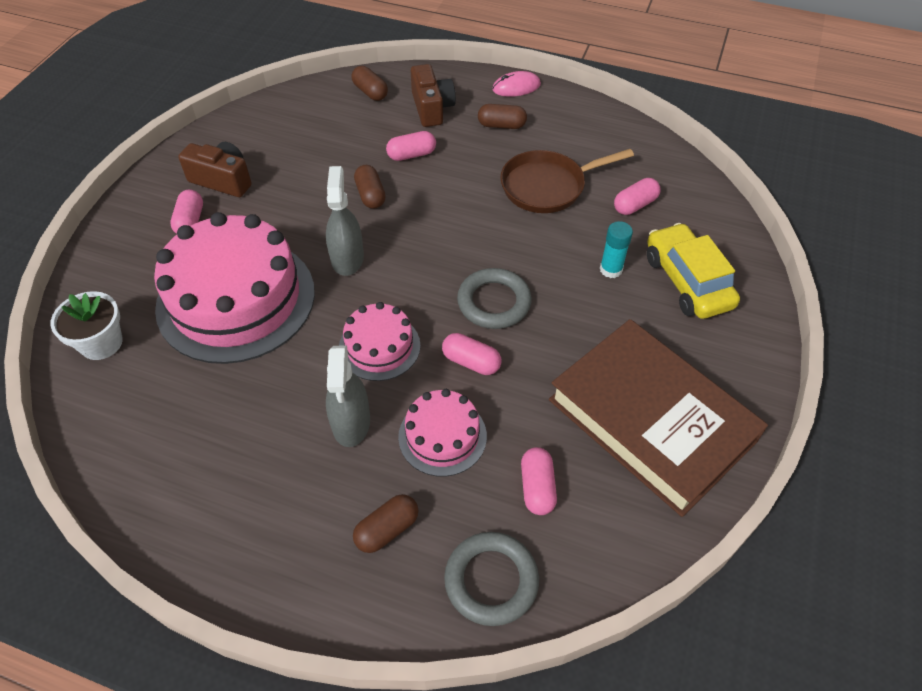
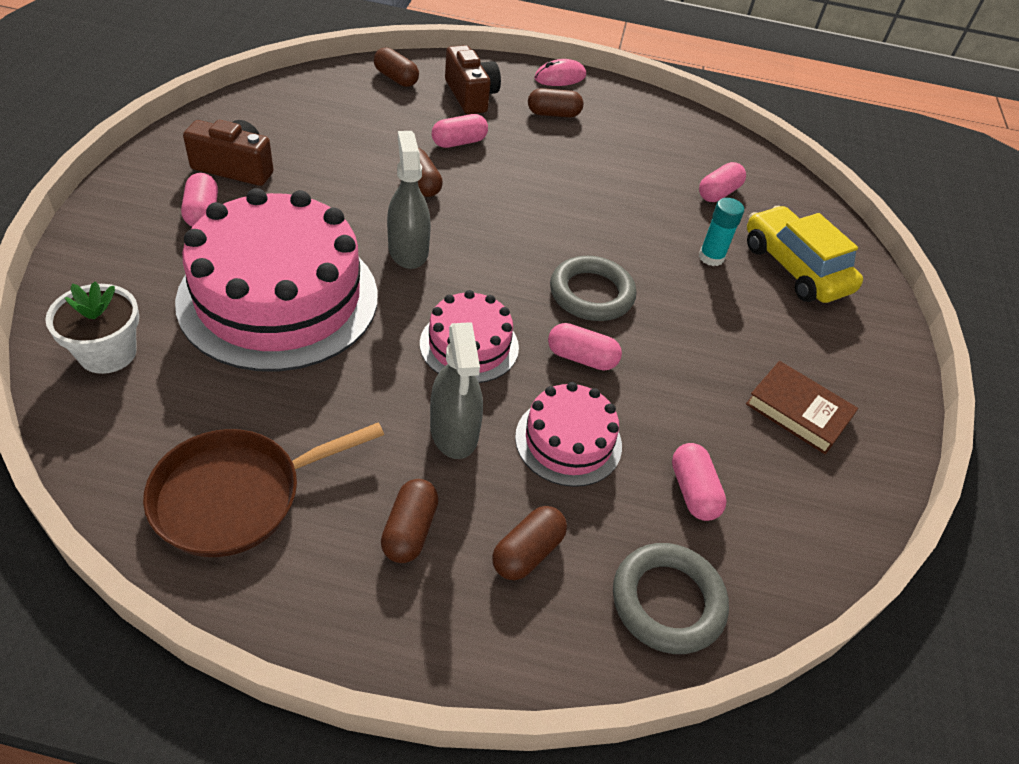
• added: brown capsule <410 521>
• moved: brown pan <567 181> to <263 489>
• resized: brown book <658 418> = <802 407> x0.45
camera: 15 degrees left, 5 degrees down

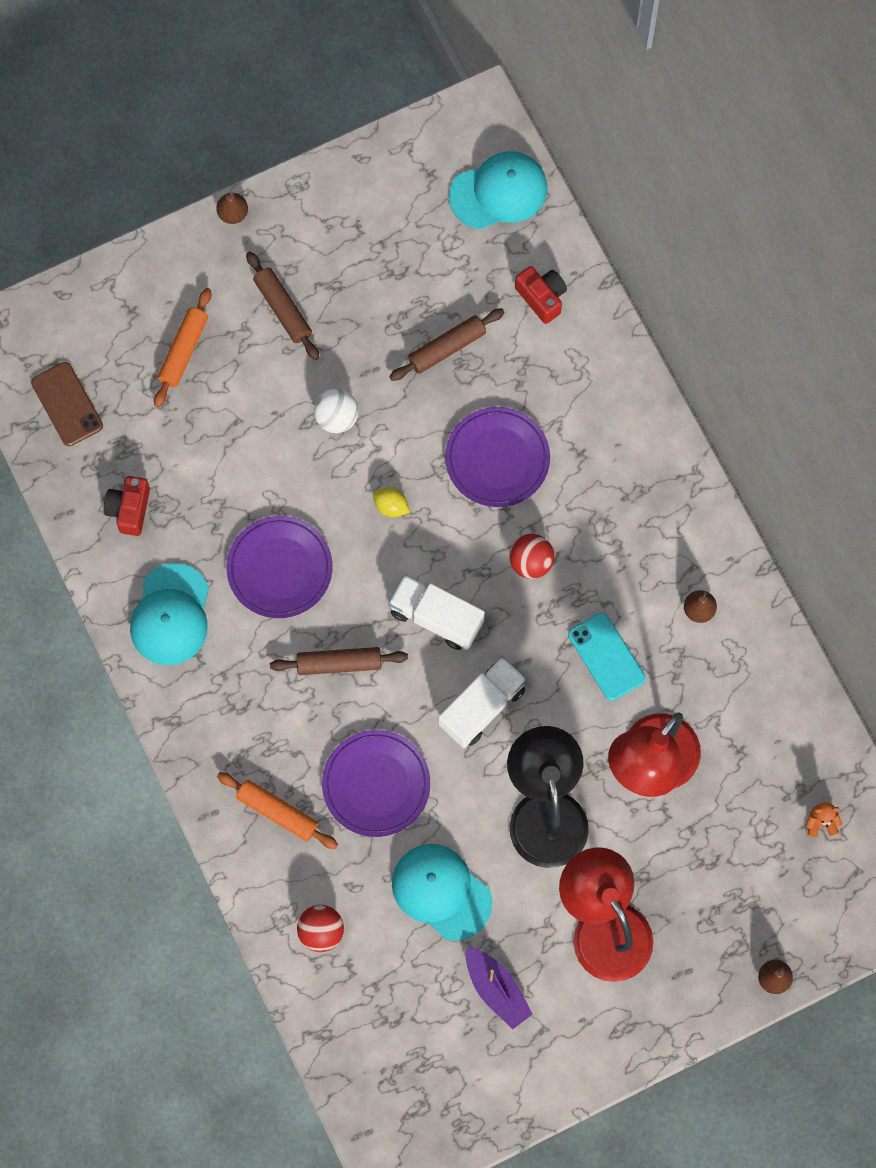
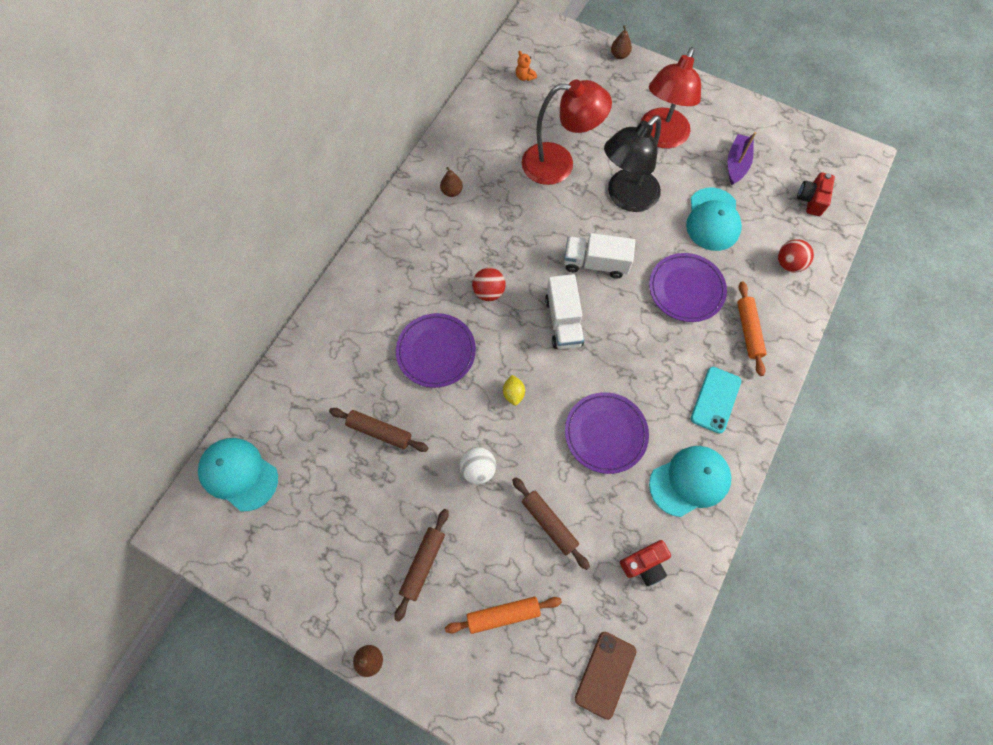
• moved: brown rolling pin <339 661> to <551 523>
• moved: red camera <541 295> to <816 194>
• moved: turquoise phone <606 656> to <716 400>
camera: 125 degrees left, 5 degrees down

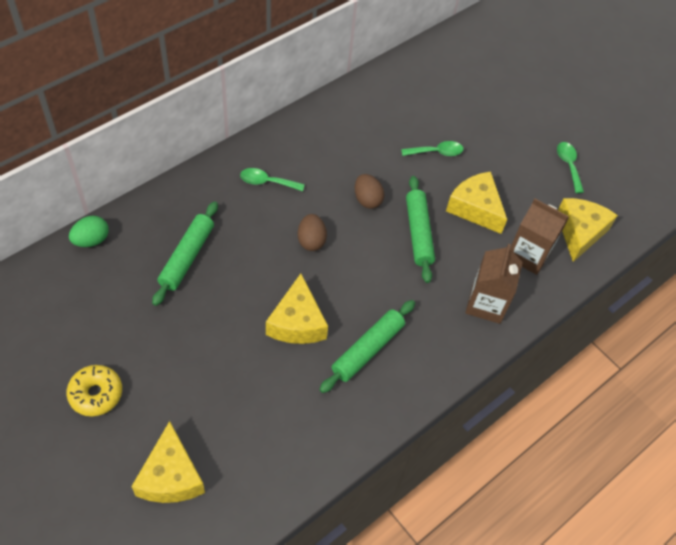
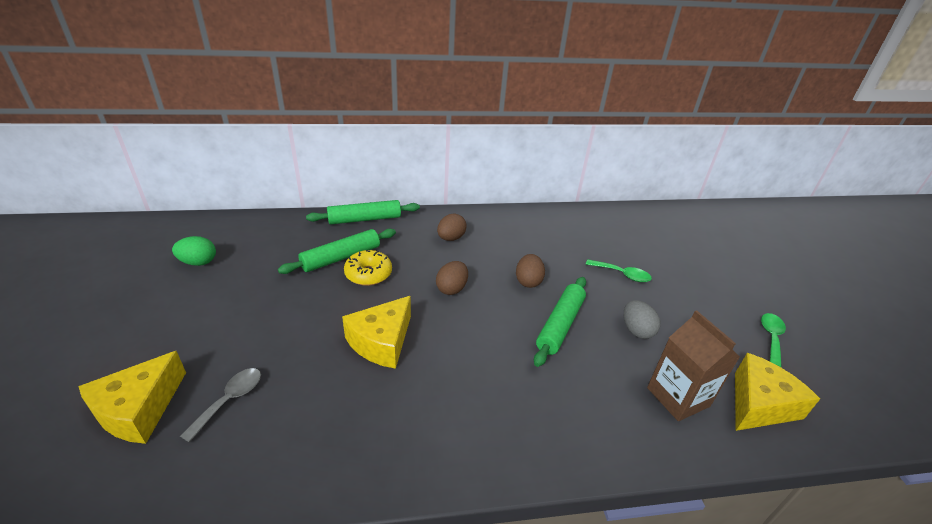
• removed: brown carton <494 284>
• added: grey spoon <220 405>
• moved: yellow donut <94 390> to <368 268>
• moved: green egg <89 231> to <194 251>
• moved: green rolling pin <367 346> to <363 212>
• replaced: green spoon <272 179> to brown egg <452 227>
• replaced: yellow cheese <476 203> to grey egg <642 319>
camera: 35 degrees right, 20 degrees down

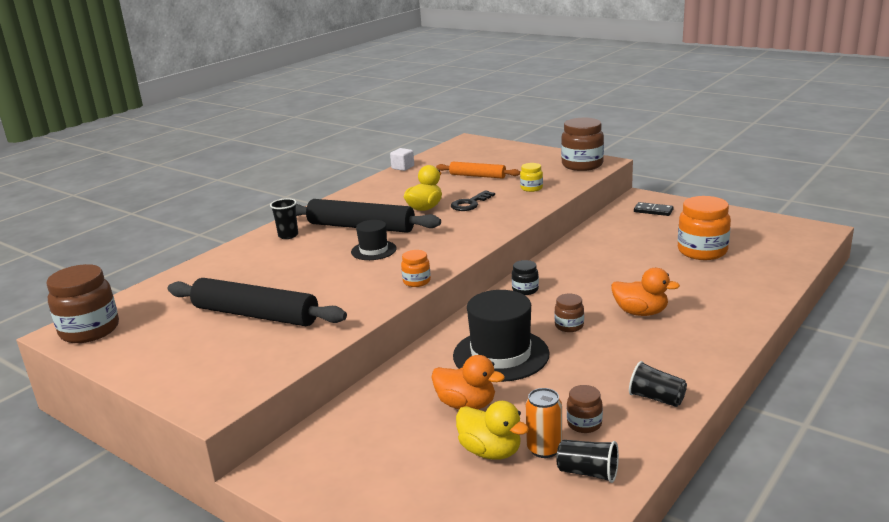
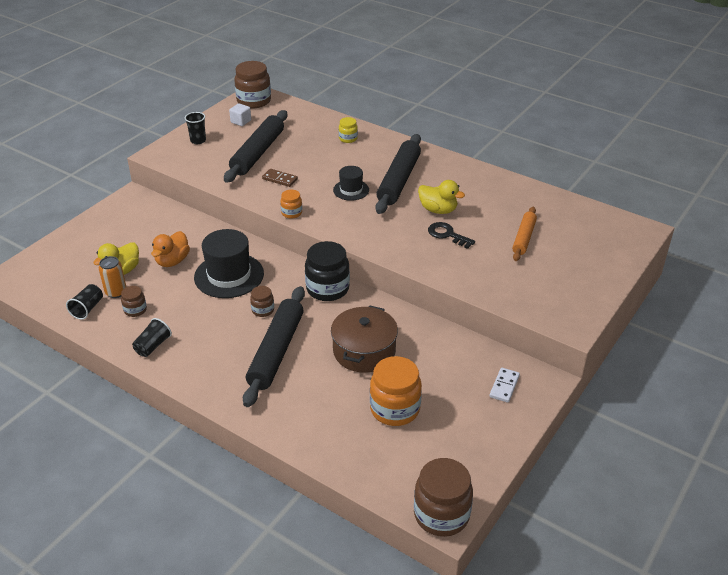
• added: brown domino <280 178>
• added: brown pot <364 339>
• moved: black cup <284 218> to <195 128>
• moved: white cube <402 159> to <240 114>
• moved: yellow jar <531 177> to <348 130>
• moved: brown jar <582 144> to <443 497>
• replaced: orange duck <645 292> to black rolling pin <274 346>
• recoloured: black domino <654 209> to white domino <504 385>
• resized: black jar <525 277> = <327 271> x1.96
camera: 85 degrees right, 15 degrees up

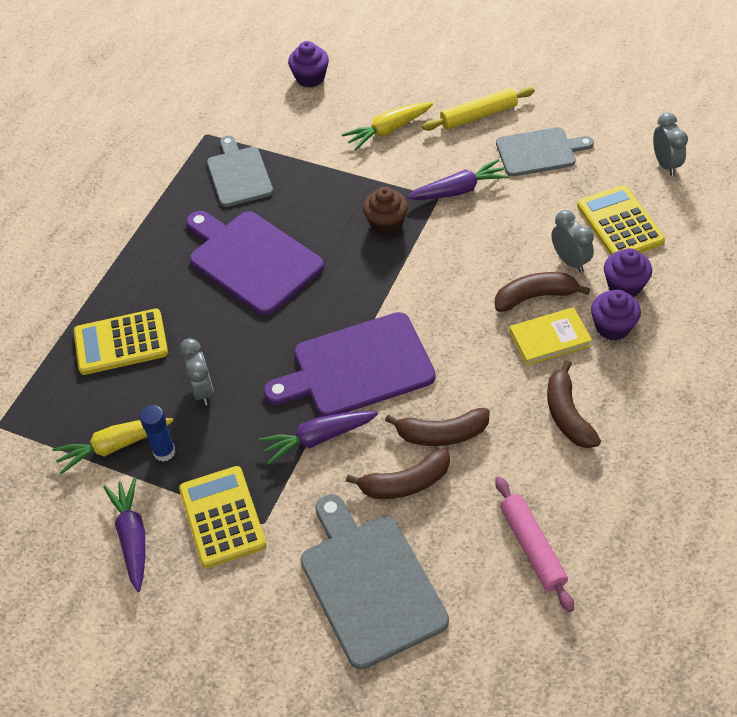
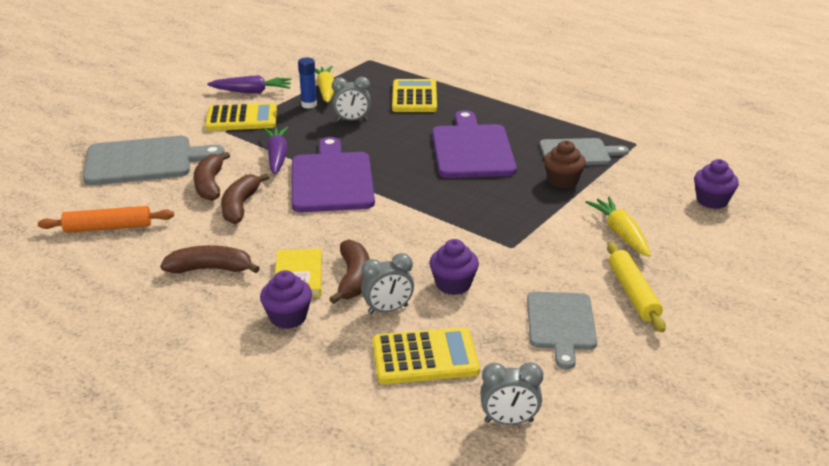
• removed: purple carrot <458 179>
• moved: brown cupcake <385 211> to <565 164>
• moved: purple cupcake <628 272> to <454 267>
• recoloured: pink rolling pin <534 544> to orange rolling pin <106 219>
• turned: purple cutting board <255 263> = <474 144> 60 degrees counterclockwise
camera: 100 degrees right, 20 degrees down

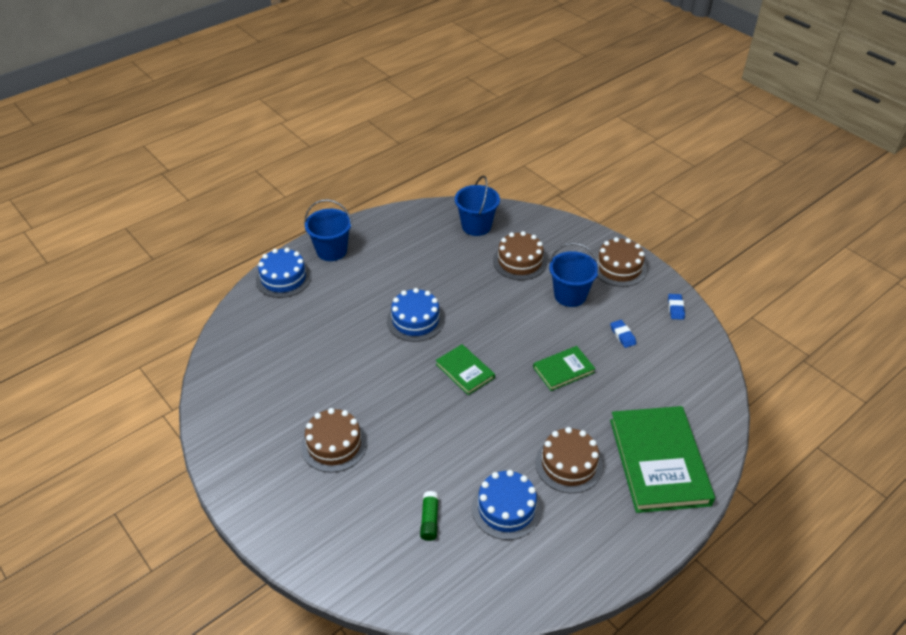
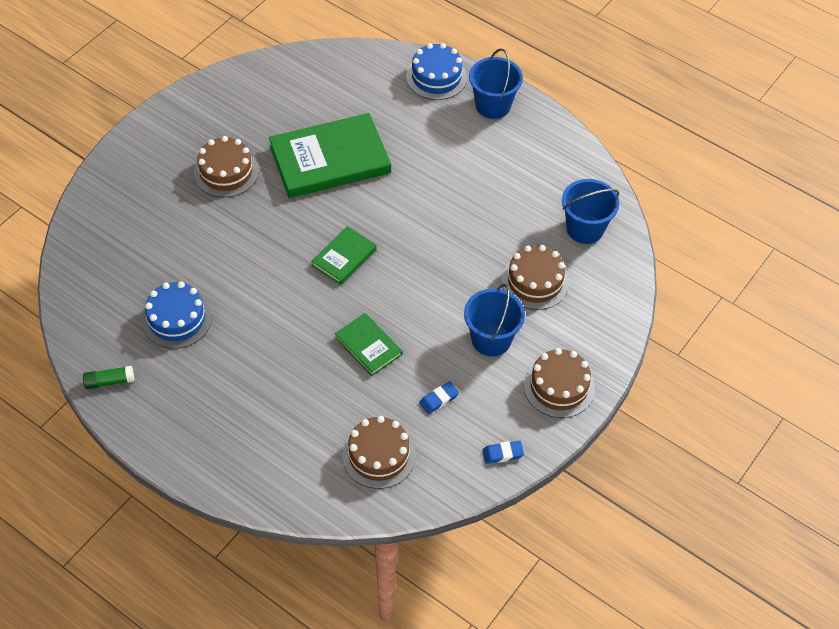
• removed: blue cake <416 315>
• moved: green glue stick <429 516> to <108 377>
• moved: brown cake <569 460> to <379 452>
• moved: green book <662 459> to <330 155>
camera: 75 degrees right, 10 degrees up

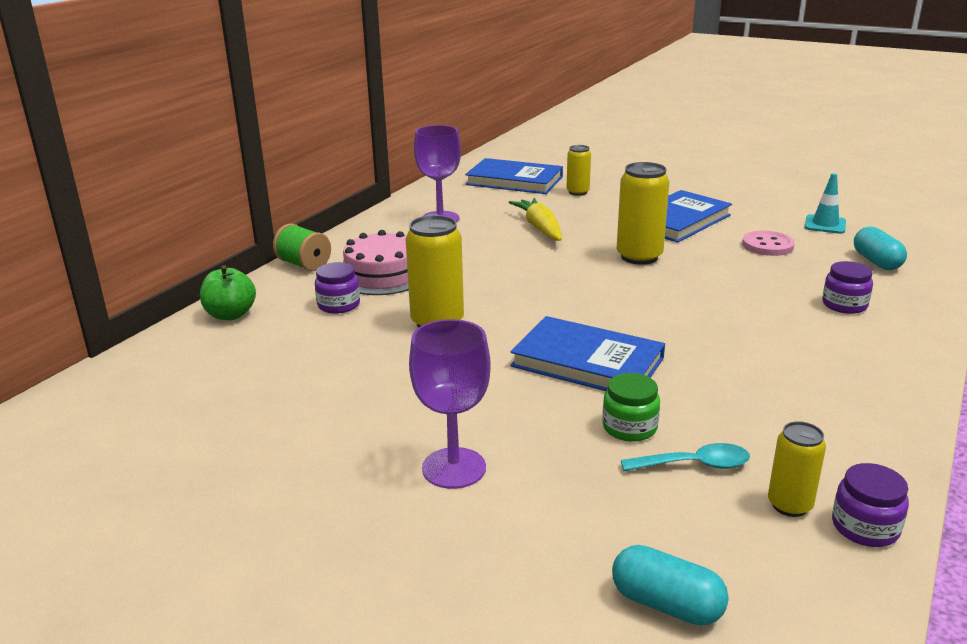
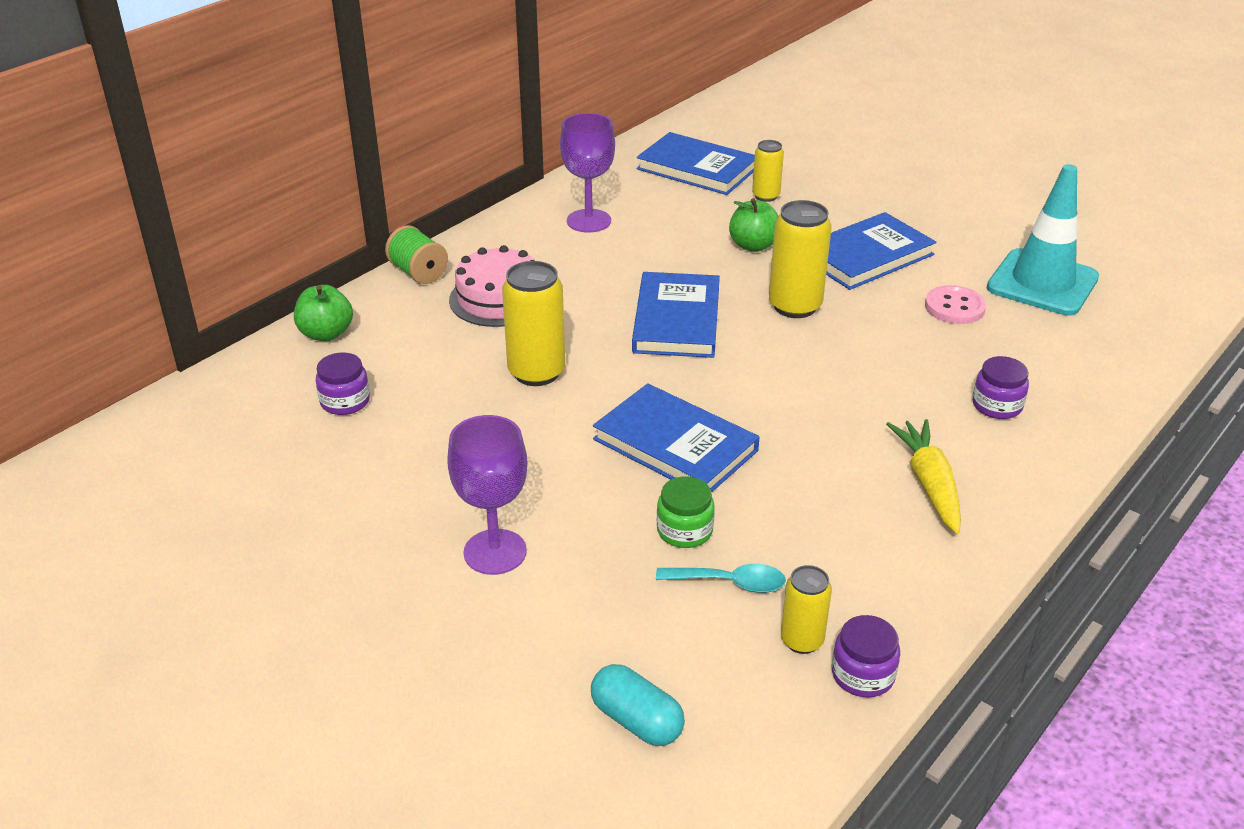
• removed: turquoise capsule <880 248>
• added: blue book <676 315>
• added: green apple <753 225>
• moved: purple jar <337 288> to <343 383>
• moved: yellow carrot <535 219> to <923 476>
• resized: turquoise traffic cone <825 203> = <1043 240> x1.98
camera: 10 degrees right, 10 degrees up

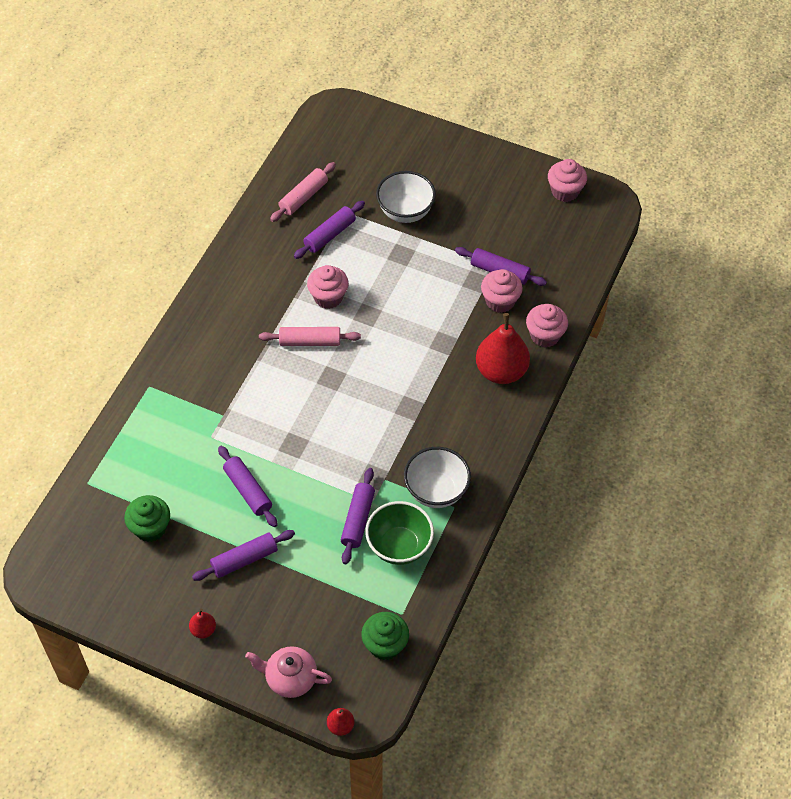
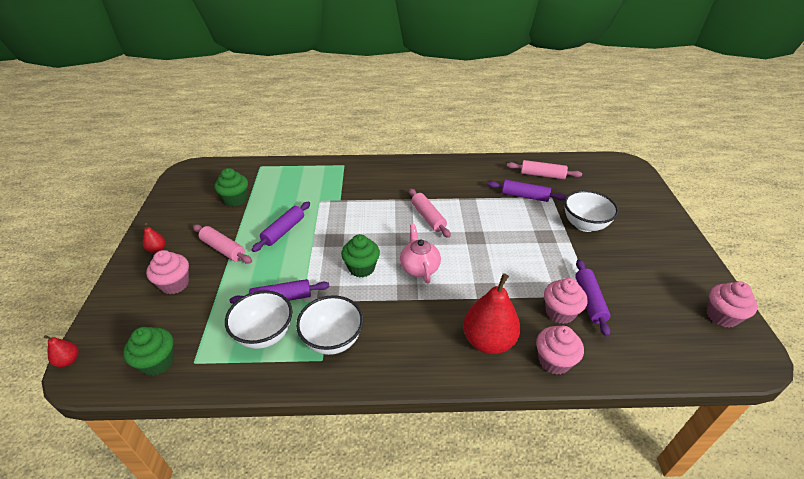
• added: green cupcake <360 255>
• moved: pink teapot <288 672> to <420 254>
• moved: pink cupcake <328 287> to <167 272>
• recoloured: purple rolling pin <243 555> to pink rolling pin <222 244>
• recoloured: green bowl <399 533> to white bowl <258 320>
camera: 65 degrees right, 15 degrees down

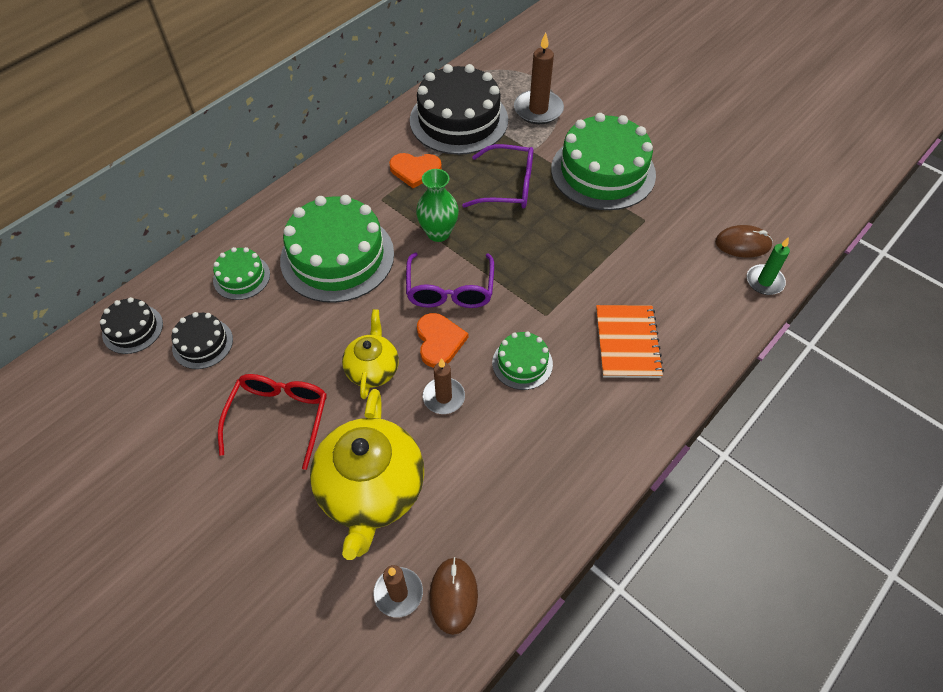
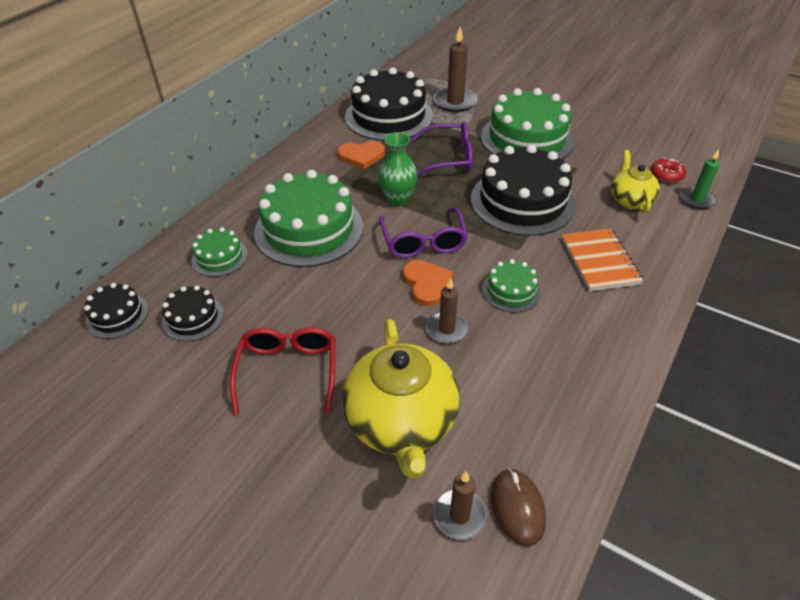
• added: black cake <523 190>
• moved: yellow teapot <370 354> to <635 181>
• replaced: brown mouse <744 241> to red donut <668 170>
camera: 10 degrees left, 10 degrees down

